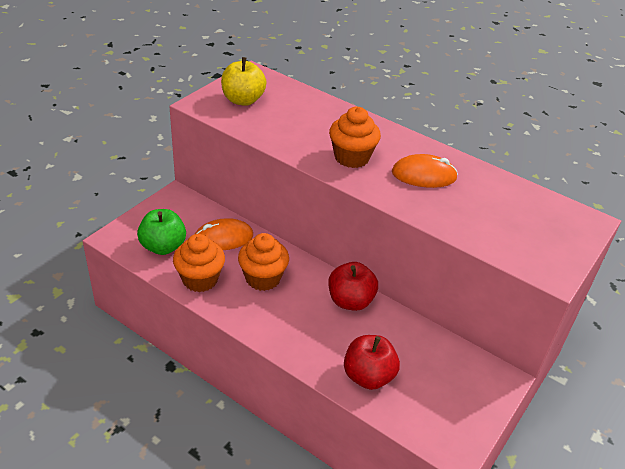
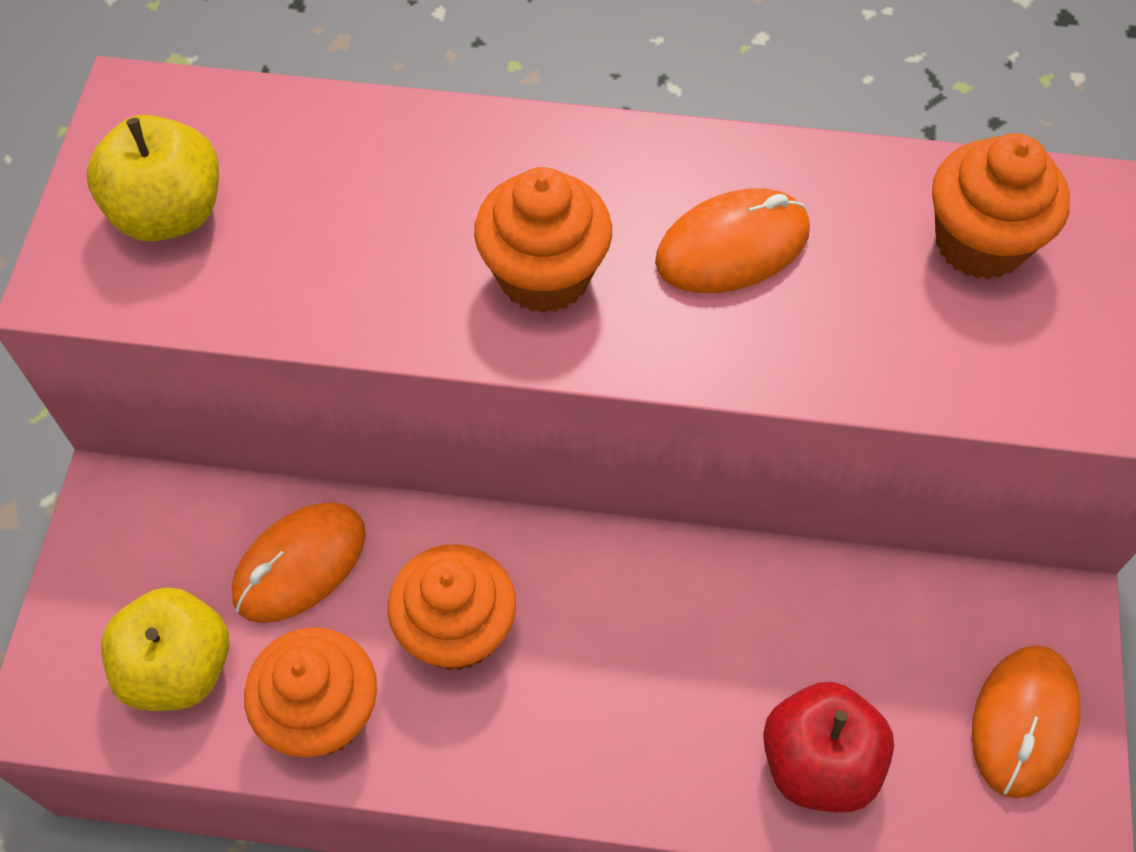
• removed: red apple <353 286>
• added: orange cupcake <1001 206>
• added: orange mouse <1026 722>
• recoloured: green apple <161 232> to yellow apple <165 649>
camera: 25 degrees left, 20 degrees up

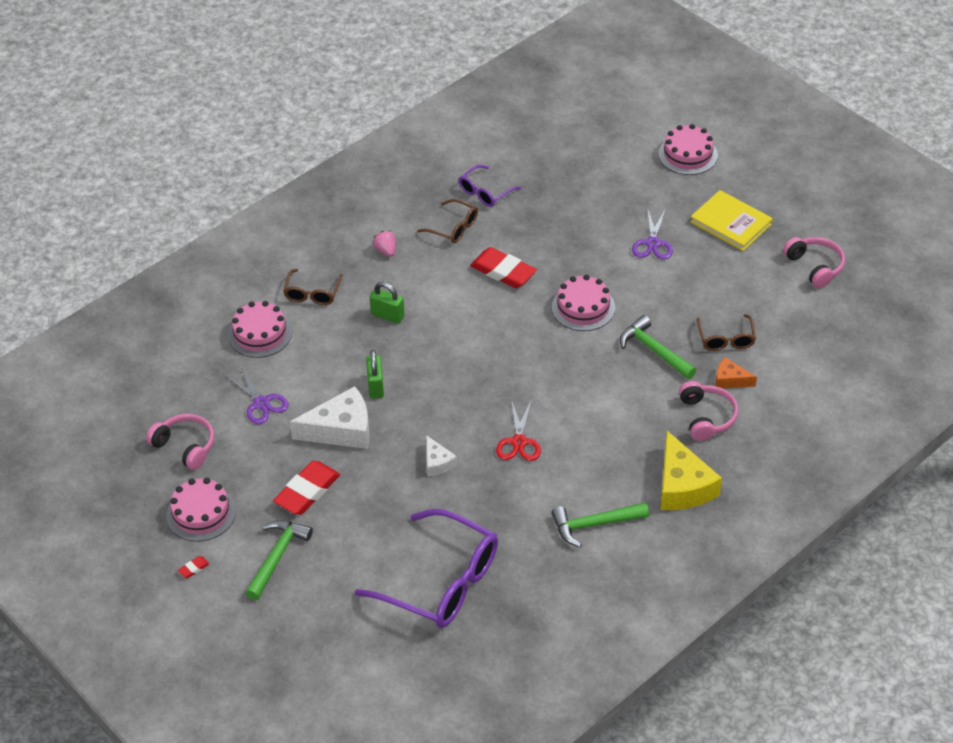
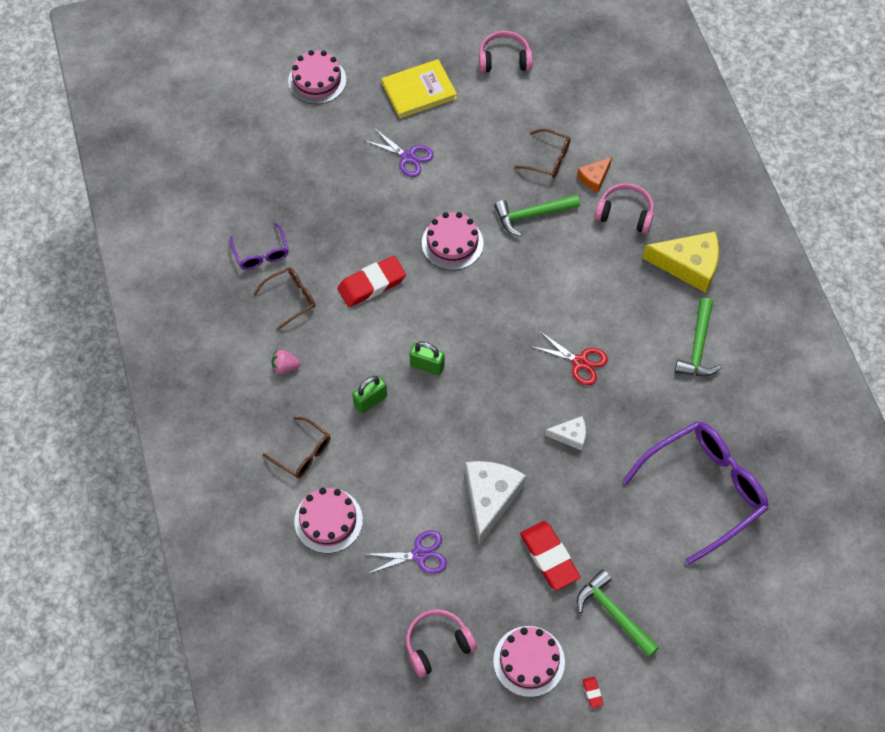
• moved: green padlock <375 374> to <427 358>
camera: 65 degrees left, 15 degrees up

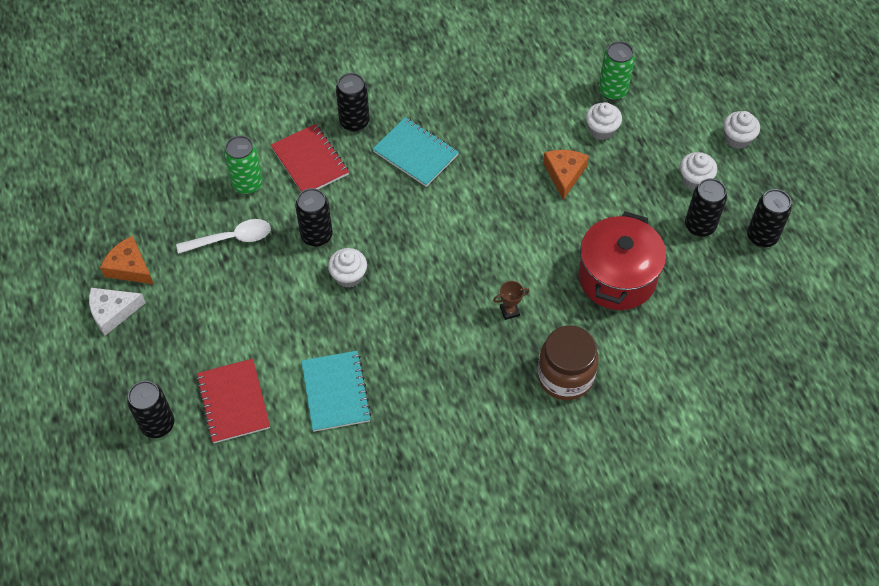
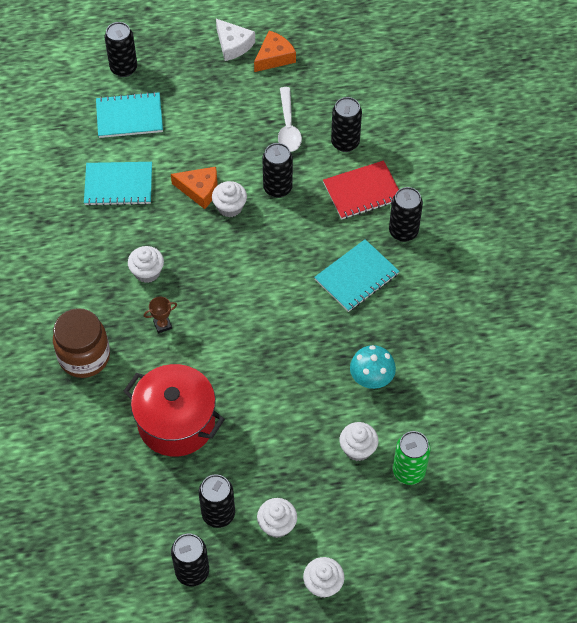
• added: white cupcake <146 264>
• added: turquoise mushroom <373 367>
• moved: orange cheese <566 175> to <194 188>
• recoloured: red notebook <233 401> to turquoise notebook <129 115>
• recoloured: green can <243 164> to black can <346 124>
• turned: white cheese <117 312> = <235 40> 150 degrees clockwise
• turned: brown trophy <511 300> = <160 315> 75 degrees clockwise
camera: 100 degrees right, 0 degrees up

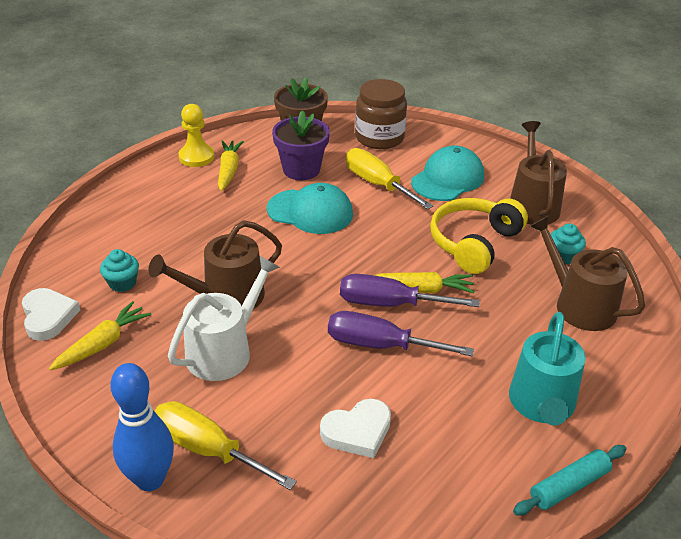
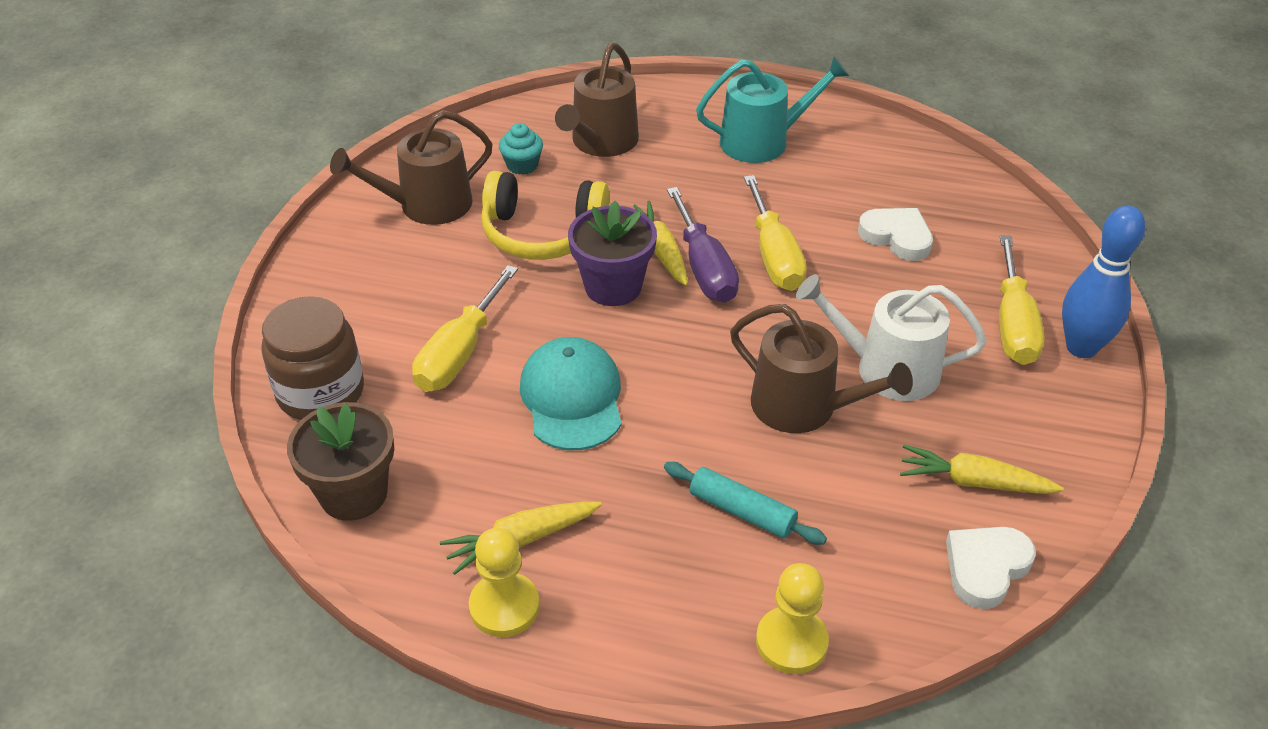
• removed: turquoise cupcake <119 270>
• removed: turquoise cap <447 173>
• added: yellow pawn <792 618>
• moved: purple flower pot <301 145> to <612 253>
• moved: turquoise rolling pin <570 480> to <745 503>
• recoloured: purple screwdriver <401 334> to yellow screwdriver <775 233>
camera: 115 degrees left, 5 degrees up

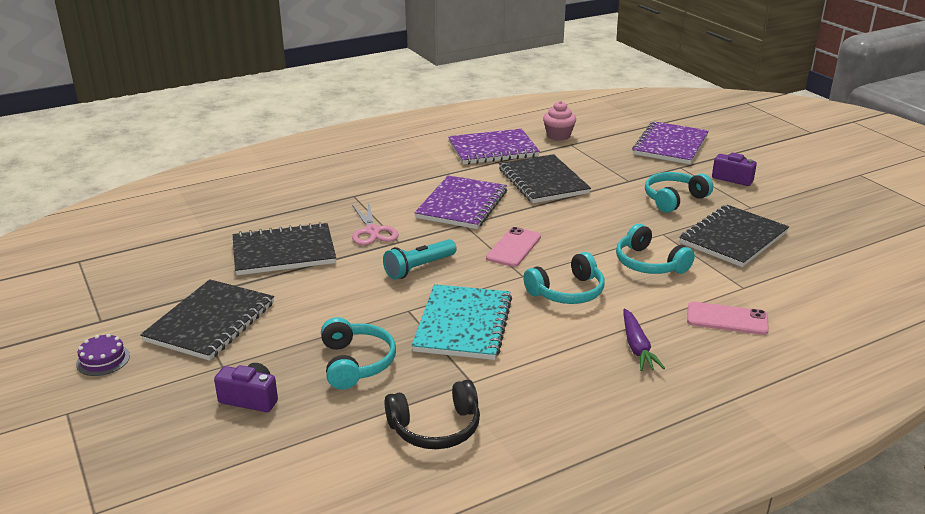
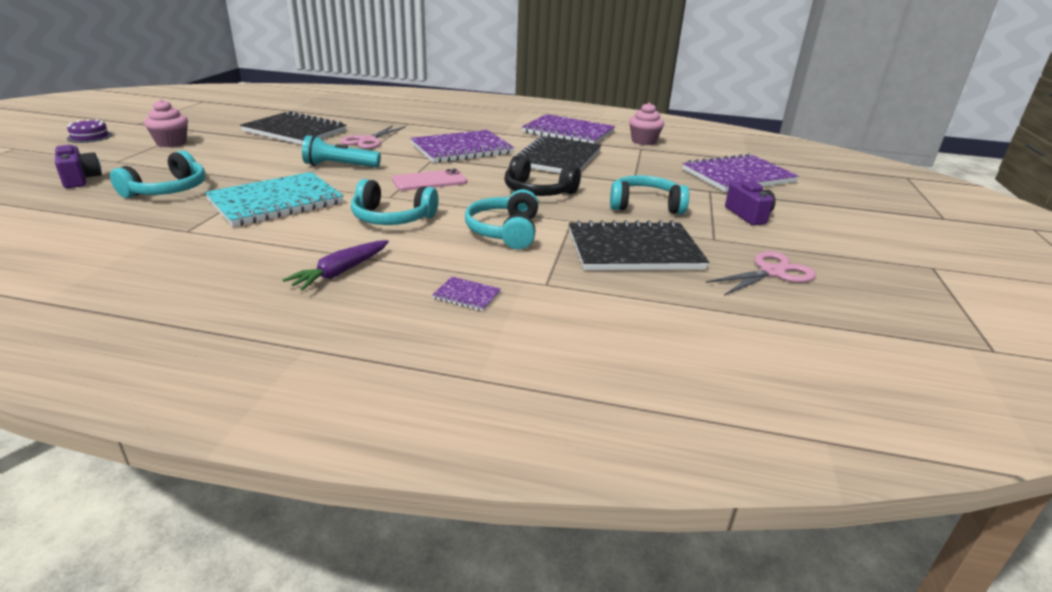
• added: pink scissors <761 273>
• moved: black headphones <432 414> to <542 175>
• replaced: black notebook <207 320> to pink cupcake <166 123>
• replaced: pink phone <728 318> to purple notebook <466 294>
camera: 40 degrees right, 0 degrees up

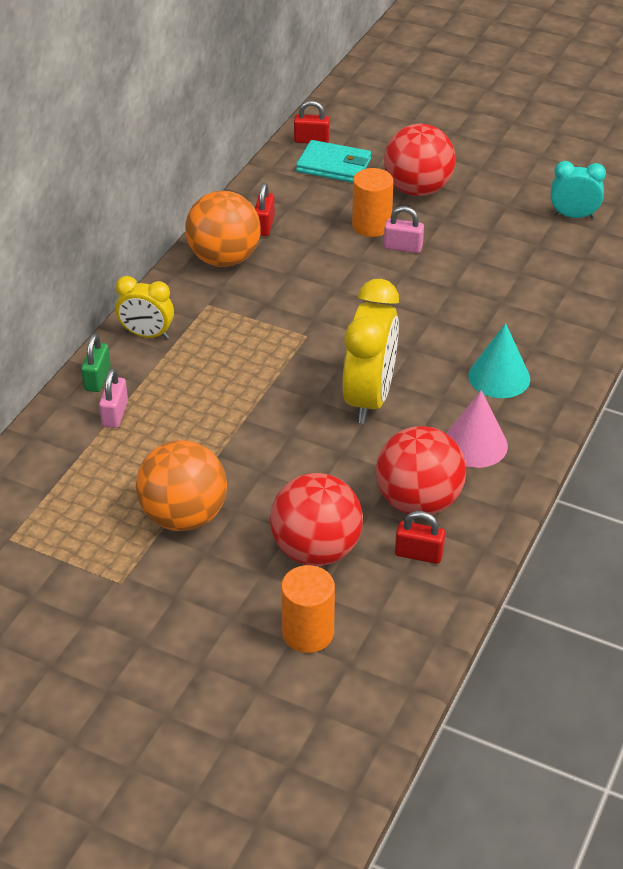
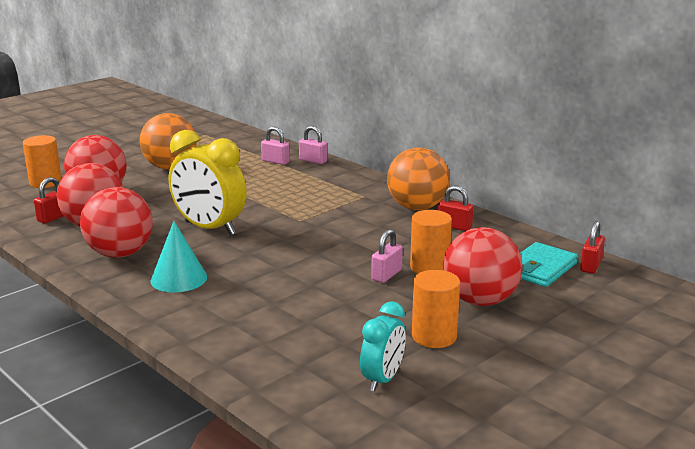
• removed: yellow clock <145 307>
• added: orange cylinder <436 309>
• replaced: pink cone <477 429> to red ball <116 222>
• recoloured: green padlock <96 363> to pink padlock <313 145>
camera: 110 degrees right, 20 degrees down

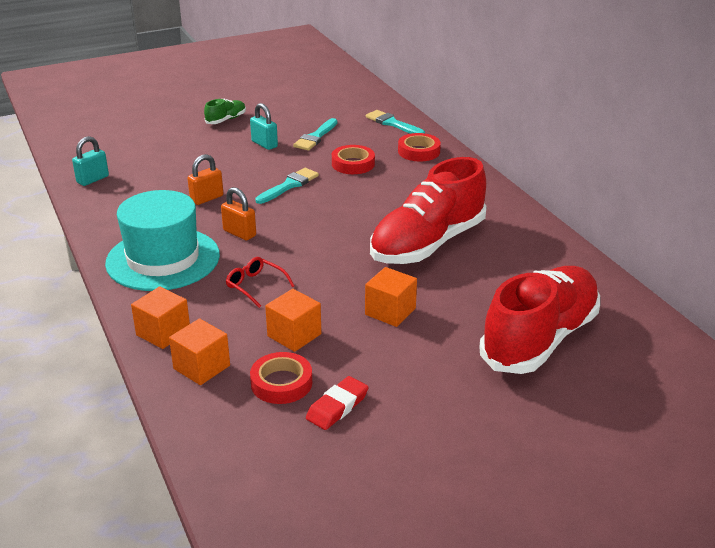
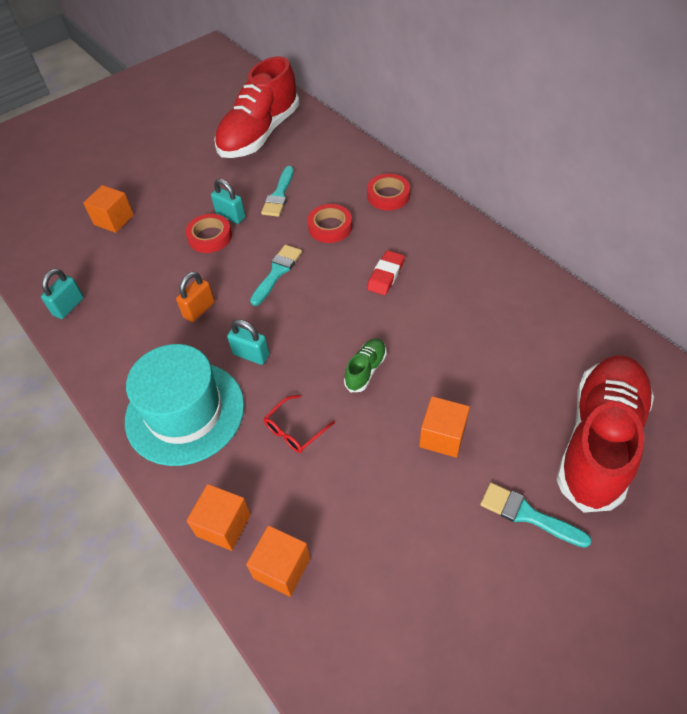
• moved: green shoe <225 111> to <365 365>
• moved: red tape <281 378> to <208 233>
• moved: orange cube <293 320> to <108 209>
• moved: red eraser <337 403> to <386 272>
• moved: turquoise brush <395 122> to <536 515>
• moved: red shoe <428 210> to <256 107>
• recoloured: orange padlock <238 214> to turquoise padlock <248 342>
• turned: red glasses <260 282> = <299 424> 75 degrees counterclockwise
camera: 10 degrees left, 20 degrees up

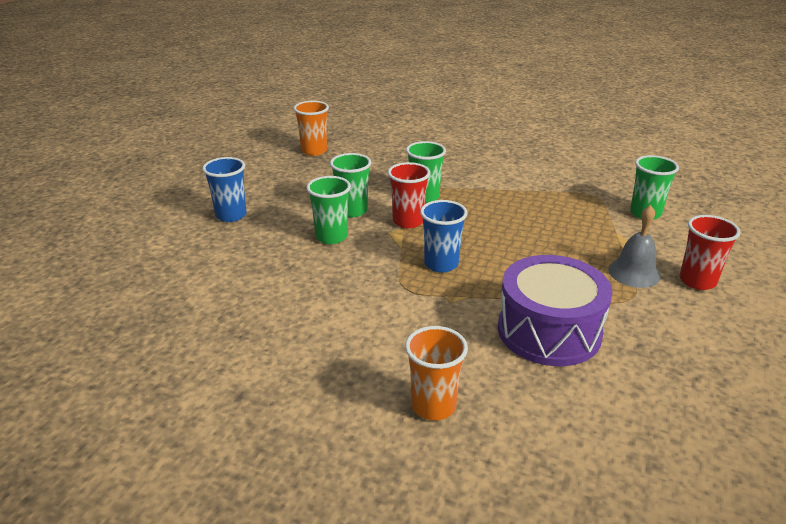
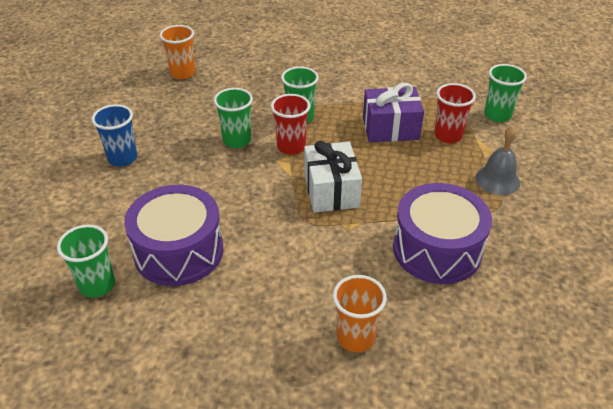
• added: purple drum <173 235>
• added: purple gift <393 112>
• moved: green cup <329 210> to <86 261>
• moved: red cup <710 252> to <455 113>
• replaced: blue cup <443 236> to white gift <333 177>
camera: 10 degrees left, 10 degrees up

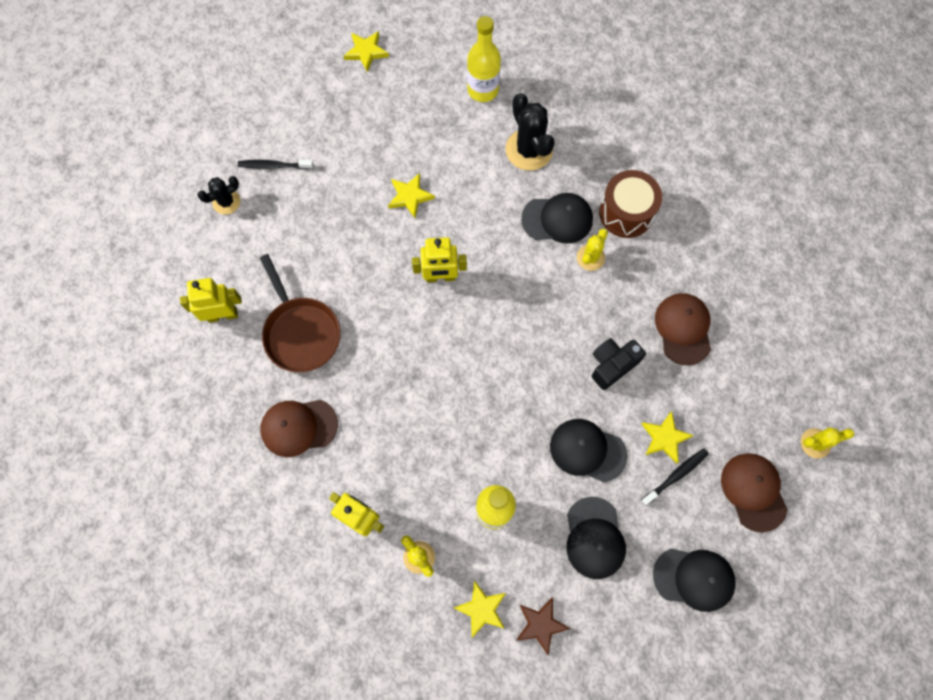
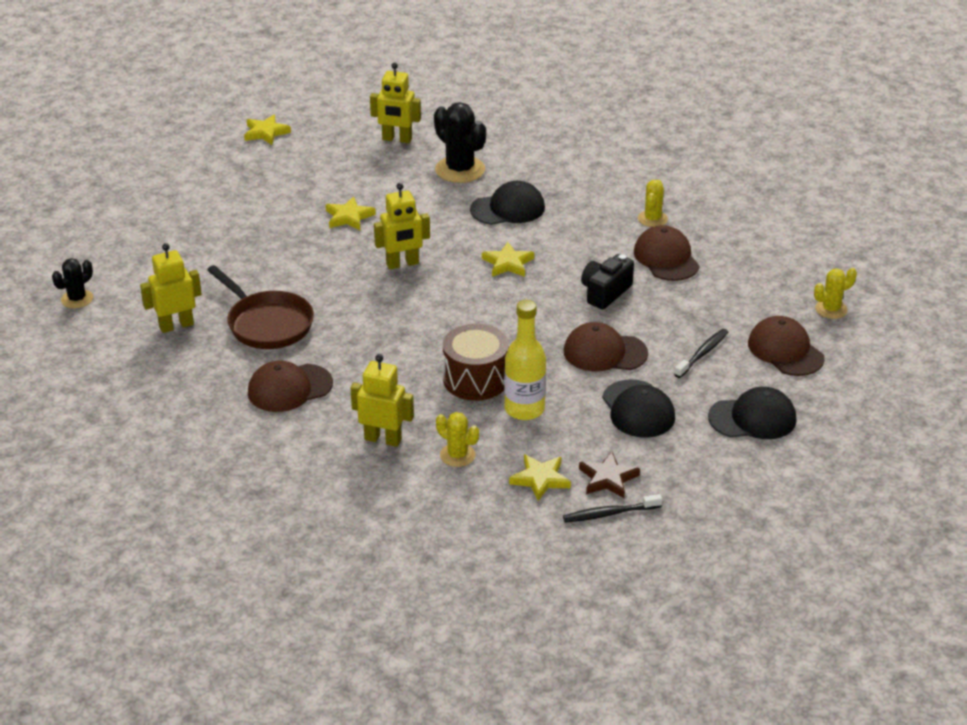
• moved: black cactus <218 195> to <72 283>
• moved: black toothbrush <276 165> to <612 508>
• moved: yellow cactus <592 250> to <653 203>
• moved: brown drum <630 204> to <476 362>
• moved: yellow star <668 437> to <508 259>
• replaced: yellow bottle <484 59> to yellow robot <395 102>
• recoloured: black cap <588 450> to brown cap <606 346>
camera: 15 degrees left, 35 degrees down

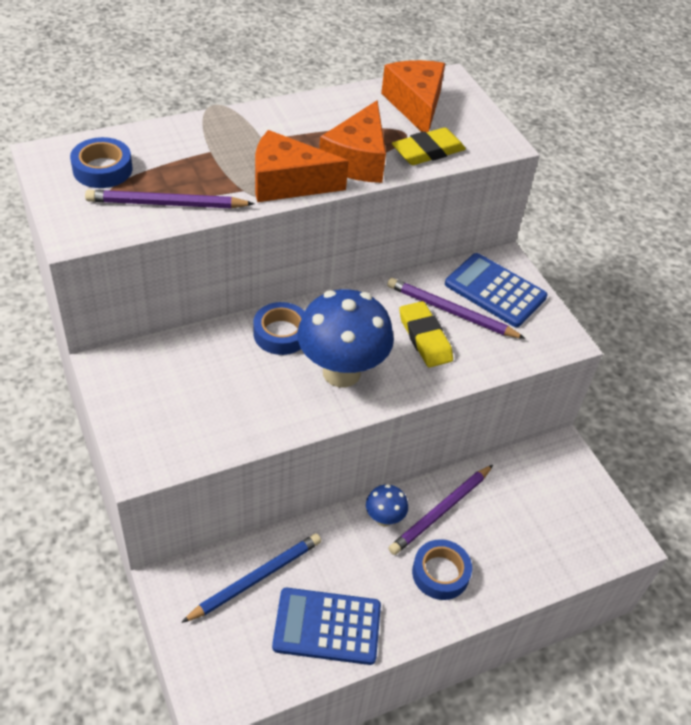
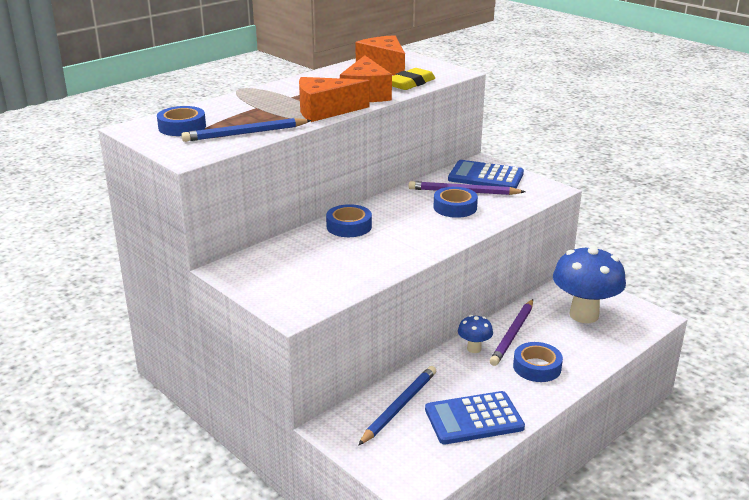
• moved: blue mushroom <345 338> to <589 284>
• replaced: yellow eraser <426 334> to blue tape <456 202>
• recoloured: purple pencil <170 199> to blue pencil <246 130>
camera: 15 degrees left, 20 degrees down

